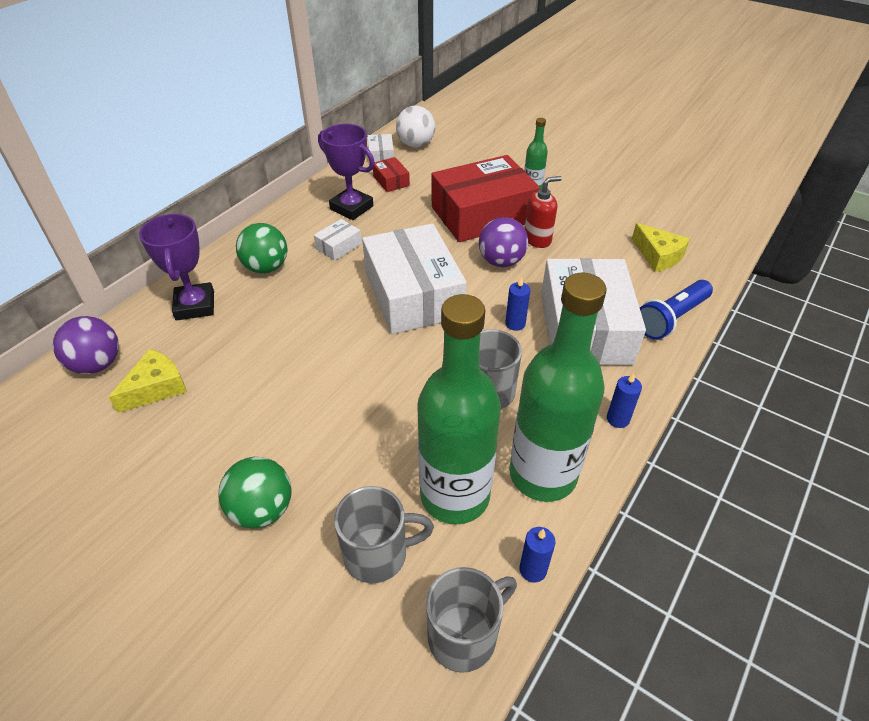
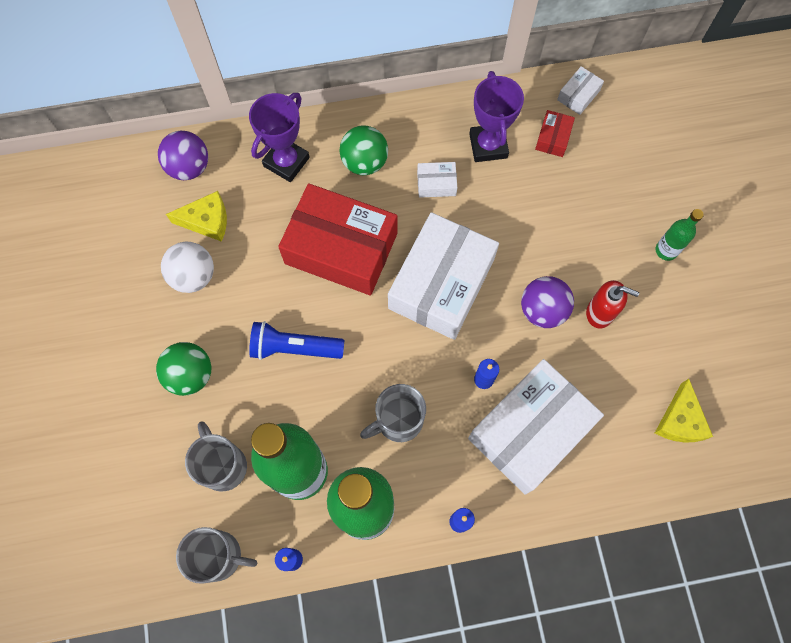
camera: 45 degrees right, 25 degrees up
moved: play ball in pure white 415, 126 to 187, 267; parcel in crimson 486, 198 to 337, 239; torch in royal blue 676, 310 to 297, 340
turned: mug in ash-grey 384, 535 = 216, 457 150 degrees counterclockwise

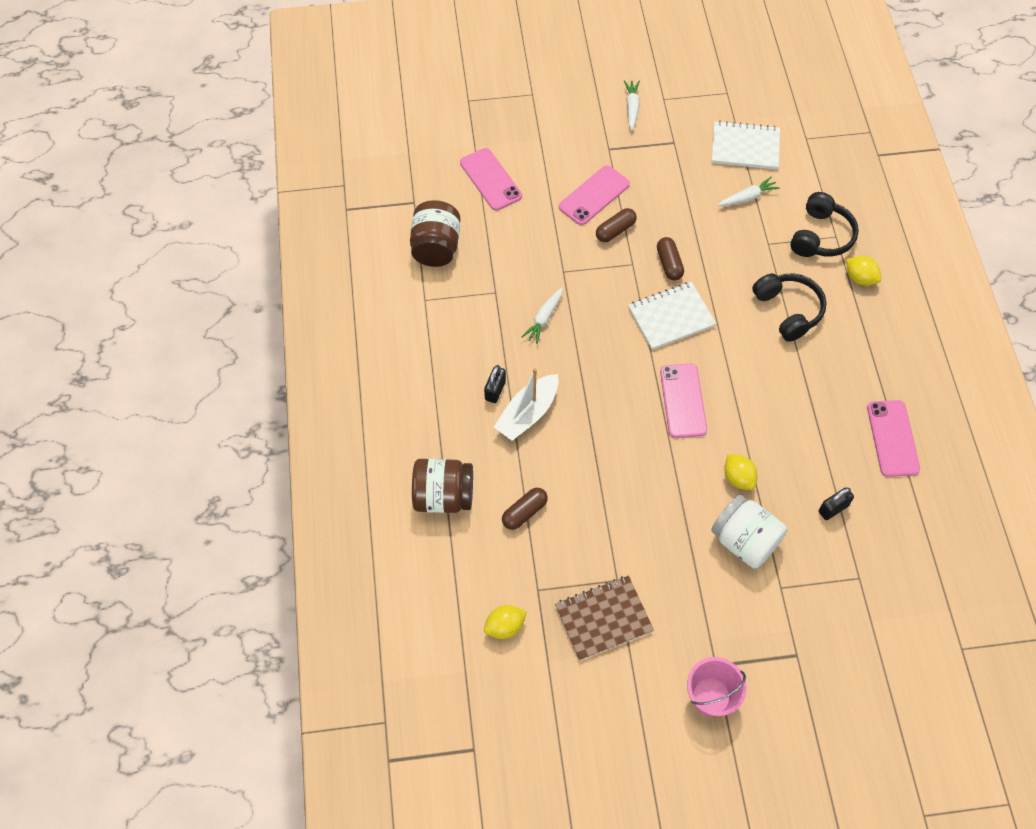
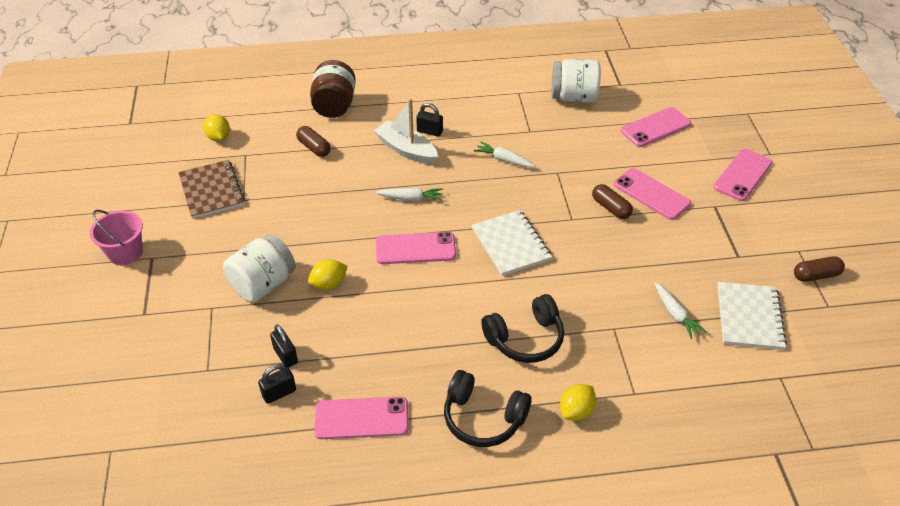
camera: 90 degrees right, 15 degrees down
added: padlock in jet-black 277, 384; mobile phone in rose-pink 743, 175
moved: carrot in pure white 632, 105 to 409, 194; capsule in brown 670, 259 to 819, 269; over-ear headphones in jet-black 824, 224 to 488, 408
recoloured: jam jar in brown 435, 233 to jam jar in pure white 576, 81

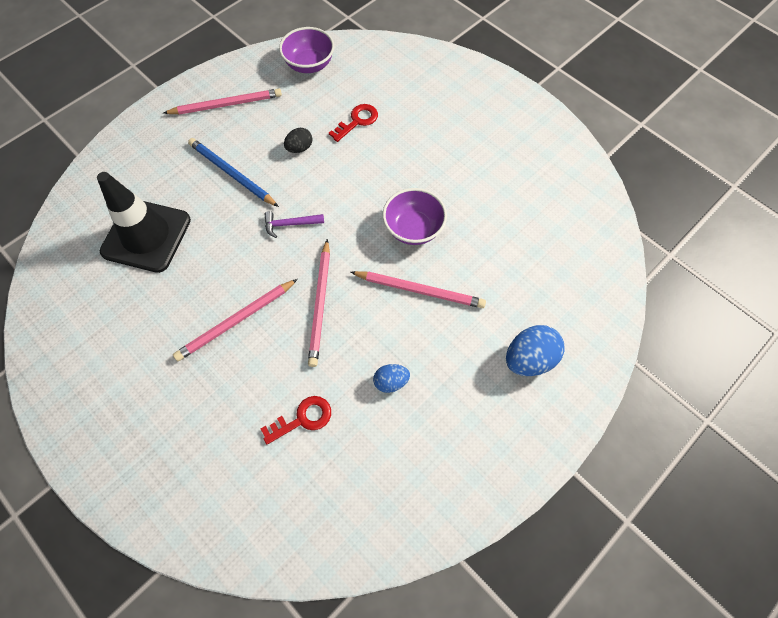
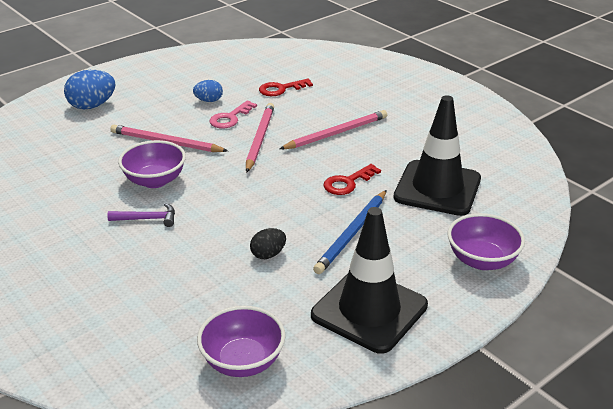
camera: 175 degrees left, 30 degrees down
added: door key in rose-pink 233, 114; bowl in royal purple 486, 241
moved: claw hammer in royal purple 294, 224 to 141, 215; door key in crimson 353, 123 to 352, 179
replaced: wooden pencil in rose-pink 223, 102 to safety cone in jet-black 369, 280
turned: wooden pencil in royal blue 233, 172 = 350, 232 75 degrees clockwise

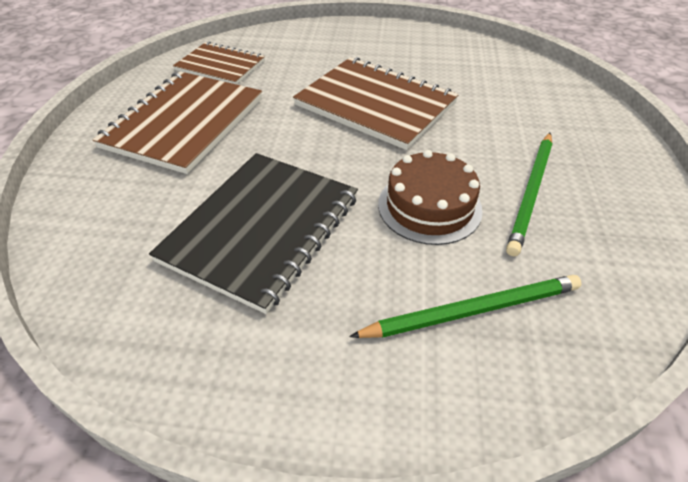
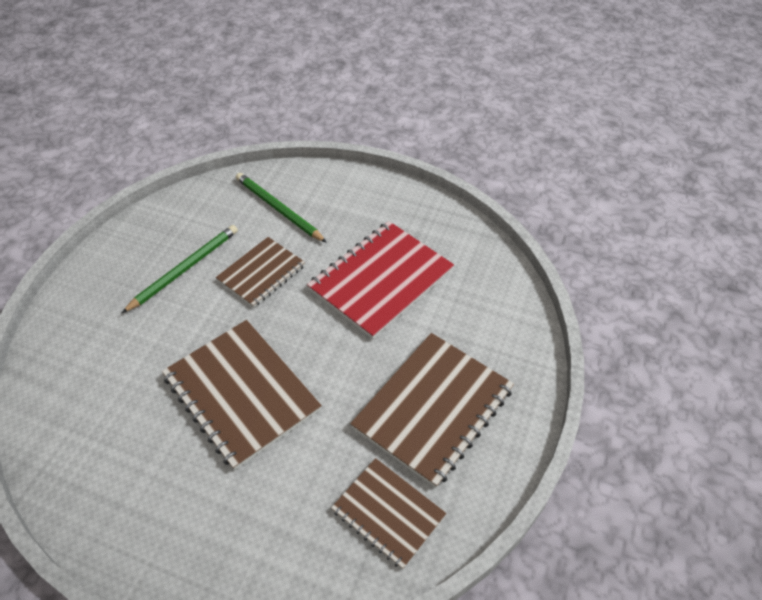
camera: 165 degrees left, 5 degrees up
replaced: gateau in brown 430, 197 to notepad in brown 260, 272
recoloured: notepad in jet-black 253, 233 to notepad in crimson 380, 280
turned: wooden pencil in green 465, 306 = 281, 208 45 degrees clockwise

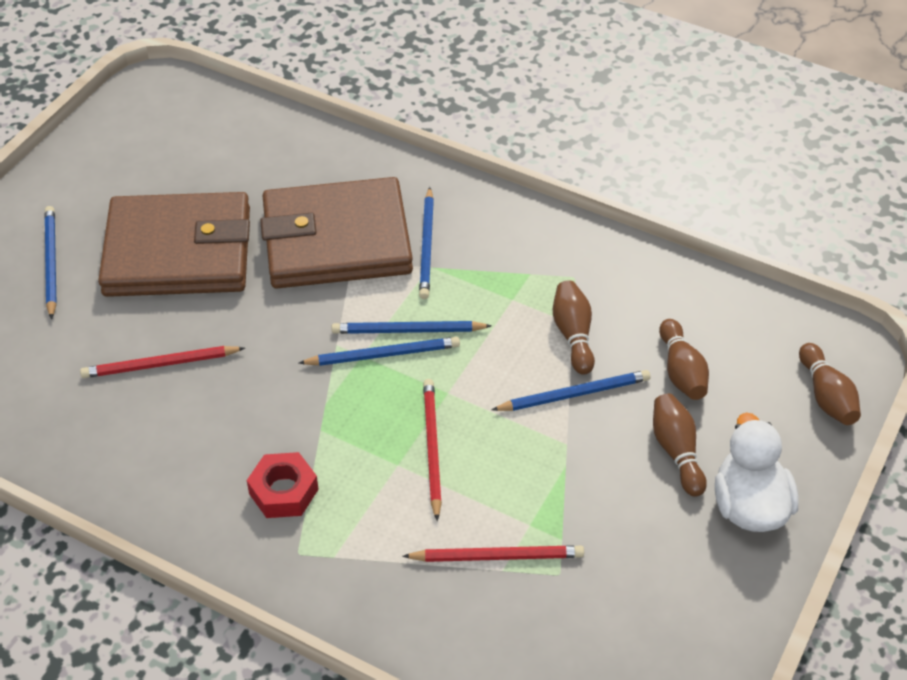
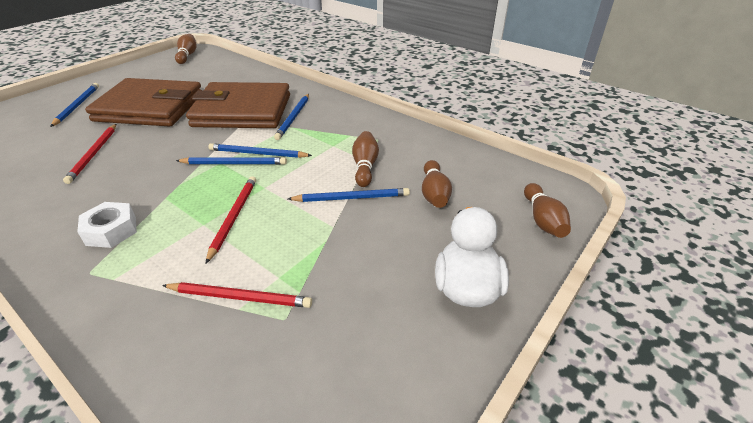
camera: 10 degrees right, 10 degrees down
moved: bowling pin in brown 680, 445 to 186, 49
recoloured: hexagon nut in crimson 283, 485 to hexagon nut in pure white 107, 225
turned: wooden pencil in crimson 162, 362 = 89, 154 90 degrees counterclockwise

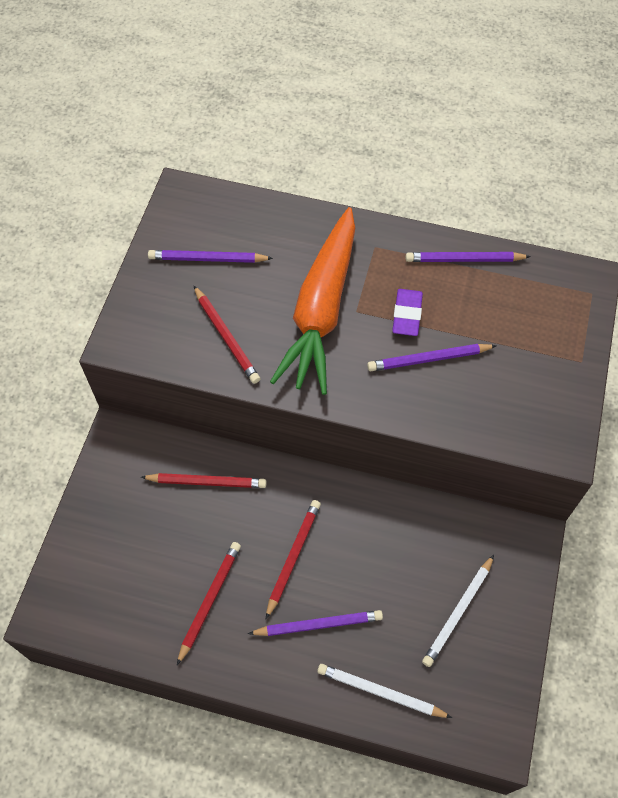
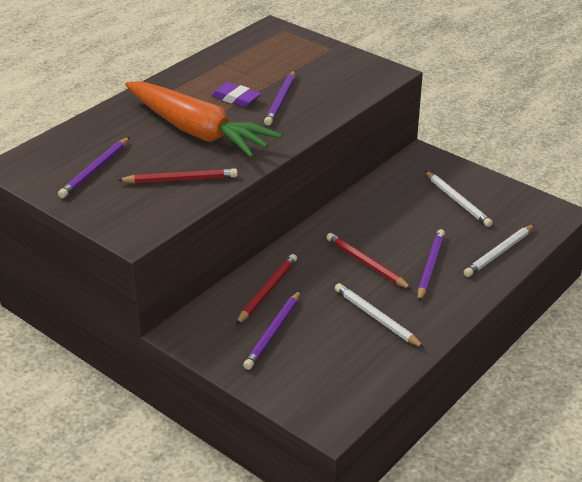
camera: 65 degrees left, 25 degrees down
moved: wooden pencil in royal purple 468, 257 to 272, 330
recoloured: wooden pencil in crimson 209, 603 to wooden pencil in pure white 379, 315

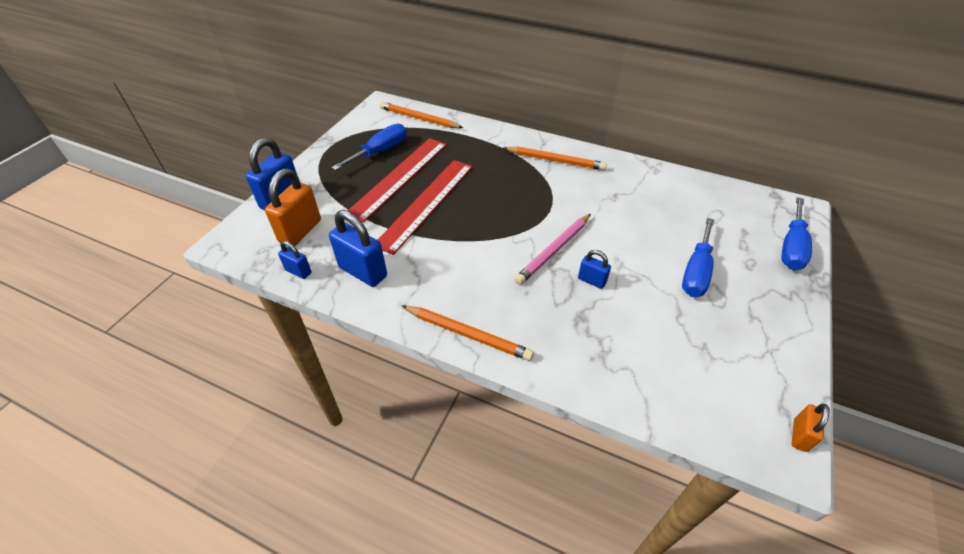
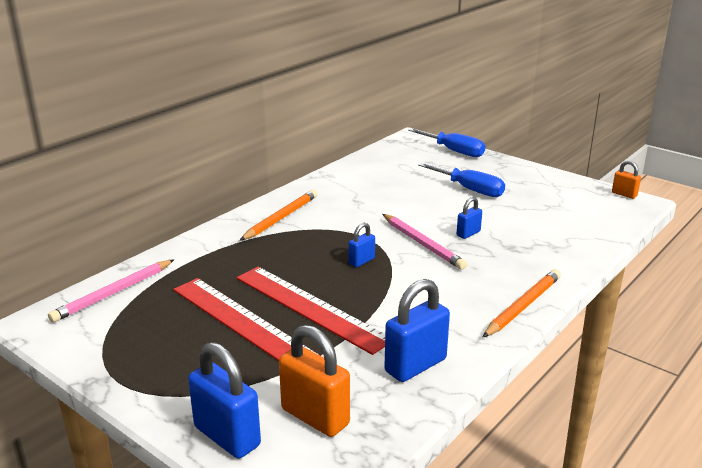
camera: 75 degrees left, 20 degrees down
removed: hand screwdriver in royal blue 369, 147
moved: padlock in royal blue 294, 260 to 362, 245
recoloured: wooden pencil in orange-coloured 421, 115 to wooden pencil in rose-pink 111, 291

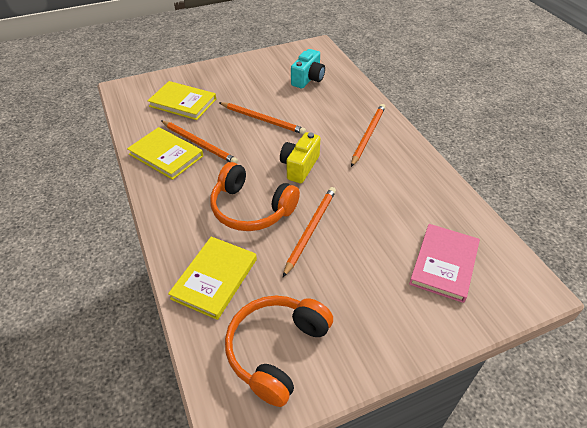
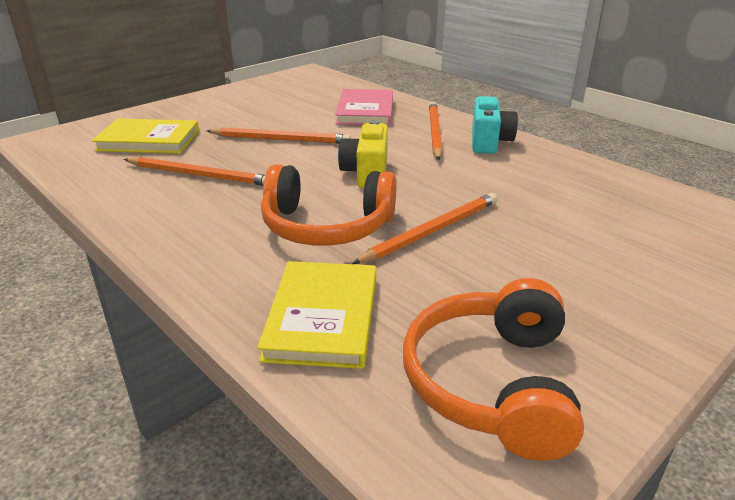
camera: 20 degrees left, 15 degrees down
removed: hardback in bright yellow 165, 153
moved: photo camera in aqua 308, 69 to 495, 125; hardback in rose-pink 444, 263 to 364, 107
turned: wooden pencil in orange-coloured 309, 232 = 424, 228 45 degrees clockwise

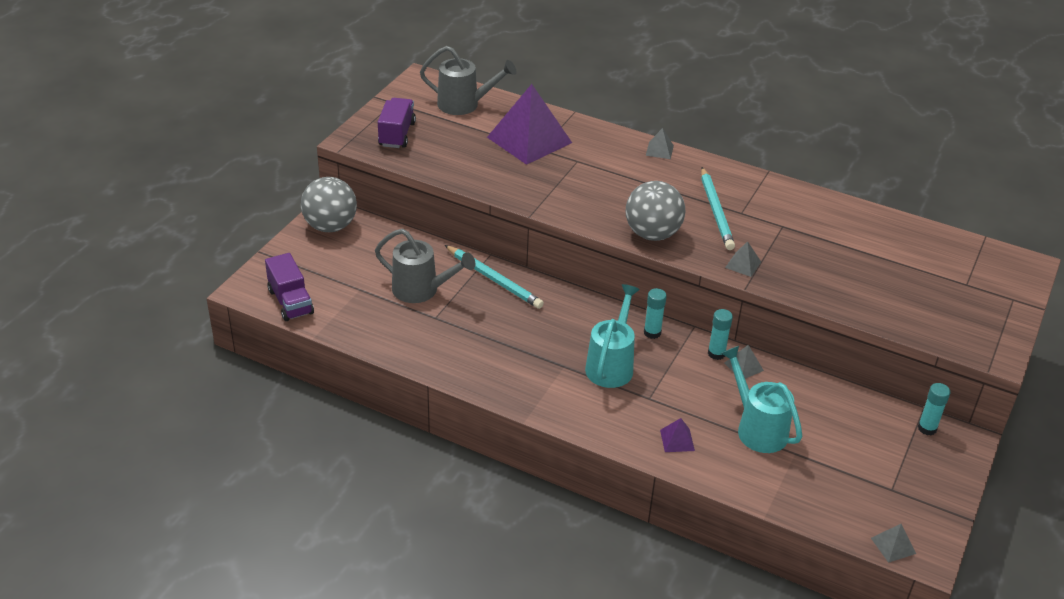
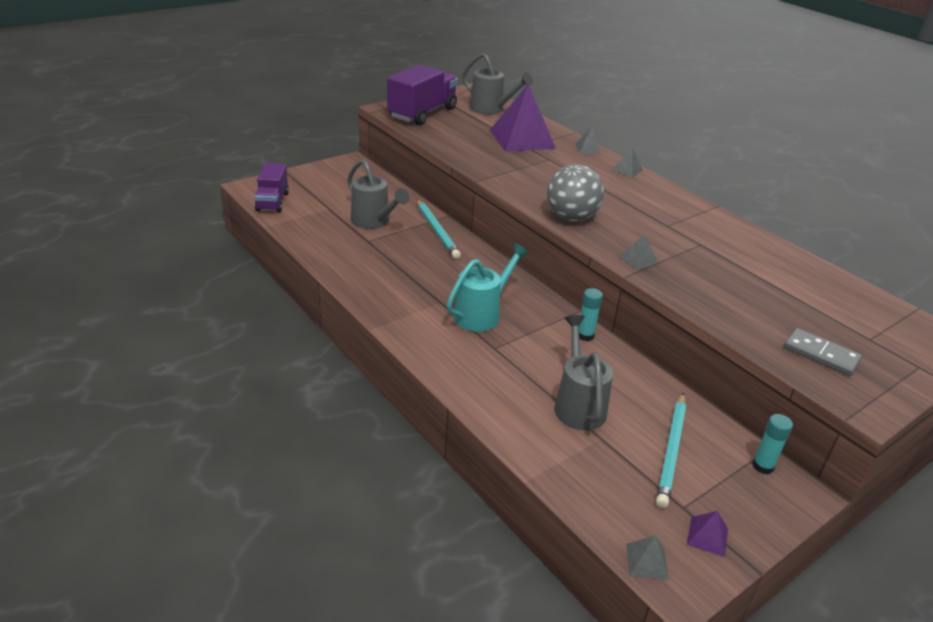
camera: 25 degrees right, 5 degrees down
removed: play ball in ash-grey 329, 204; stick of glue in aqua 655, 313
added: domino in ash-grey 823, 352
moved: solid pyramid in royal purple 677, 435 to 707, 534; wooden pencil in aqua 718, 208 to 671, 450; solid pyramid in ash-grey 744, 362 to 588, 140
recoloured: watering can in aqua 761, 399 to watering can in ash-grey 583, 372
resized: lorry in royal purple 397, 123 = 422, 94 x1.58

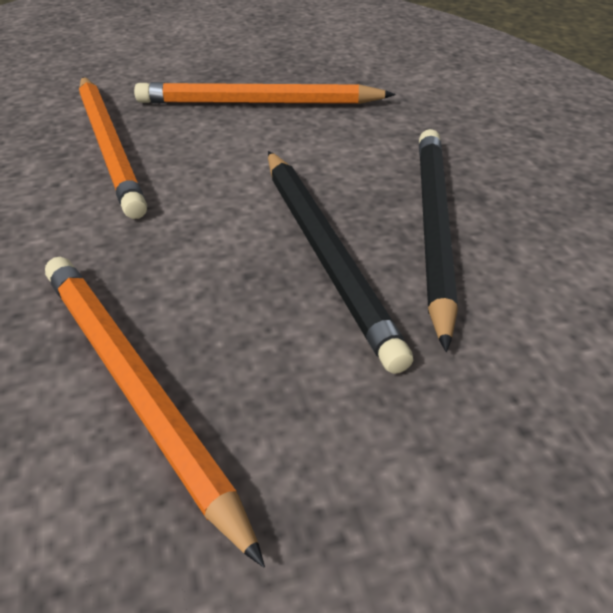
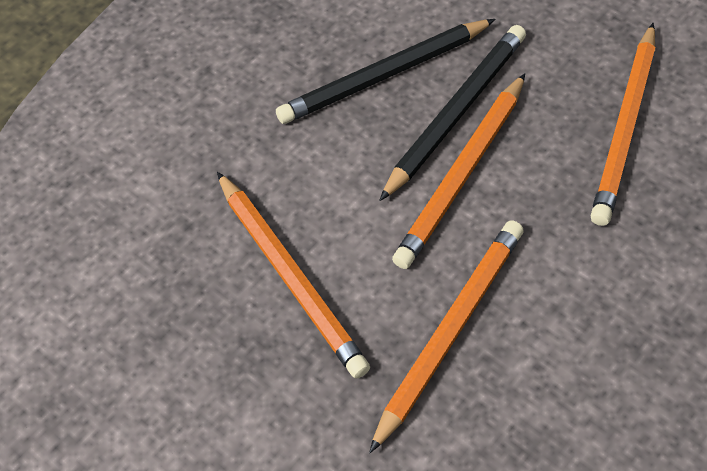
camera: 120 degrees left, 15 degrees up
added: wooden pencil in orange-coloured 458, 171

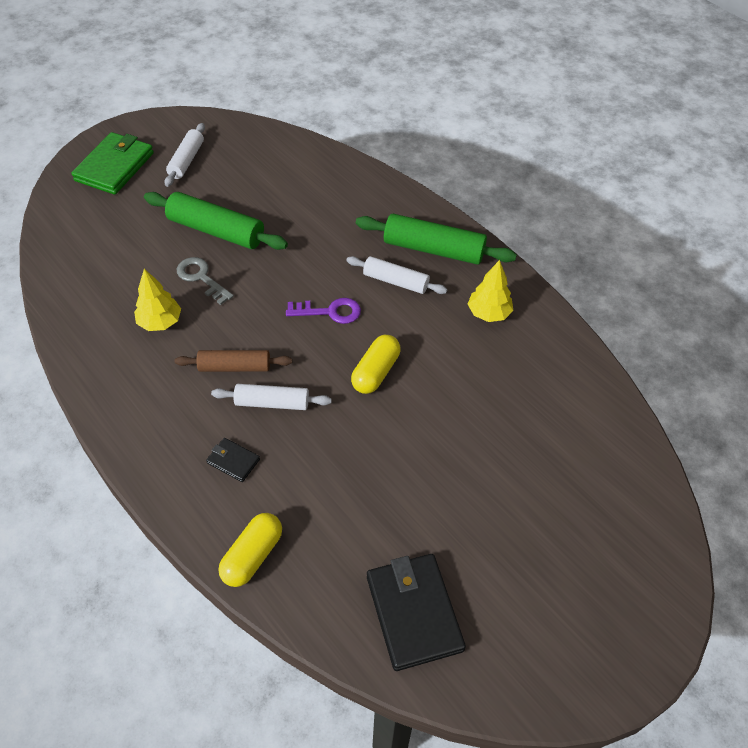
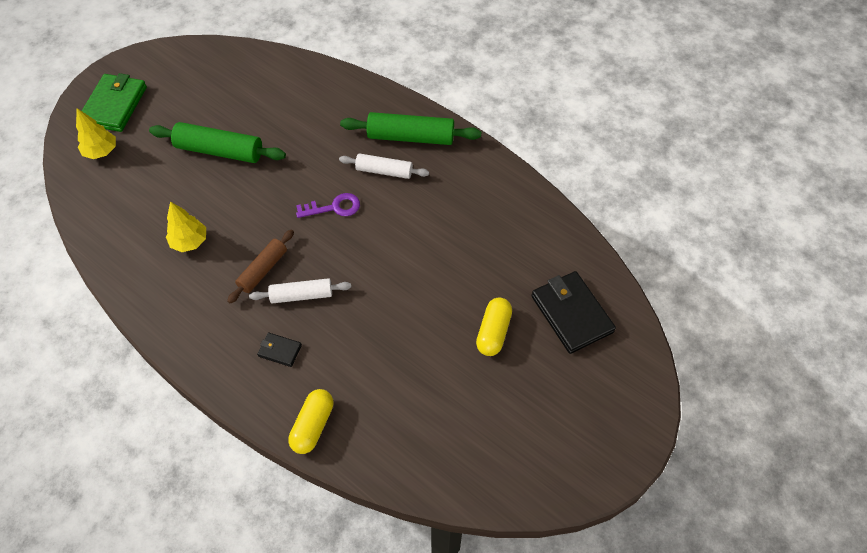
camera: 10 degrees left, 5 degrees up
removed: dough roller in pure white 184, 155; door key in ash-grey 205, 281
moved: capsule in bright yellow 376, 364 to 494, 327; billfold in jet-black 416, 612 to 573, 312; toy tree in bright yellow 490, 291 to 96, 133
turned: dough roller in brown 233, 361 = 260, 267 45 degrees counterclockwise

